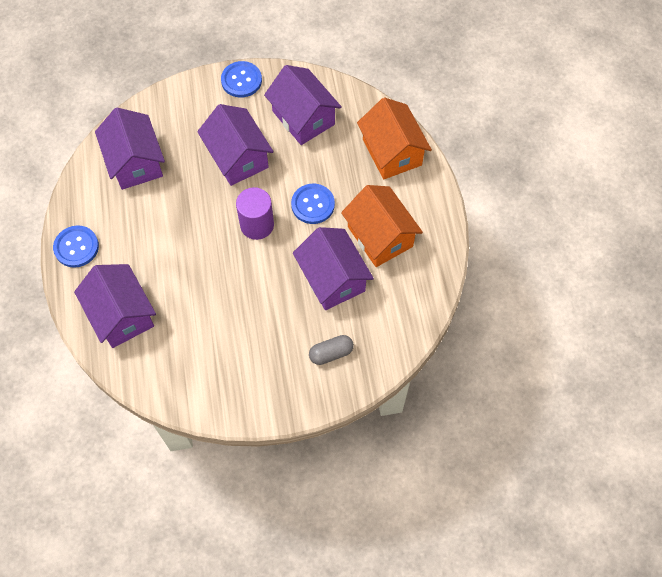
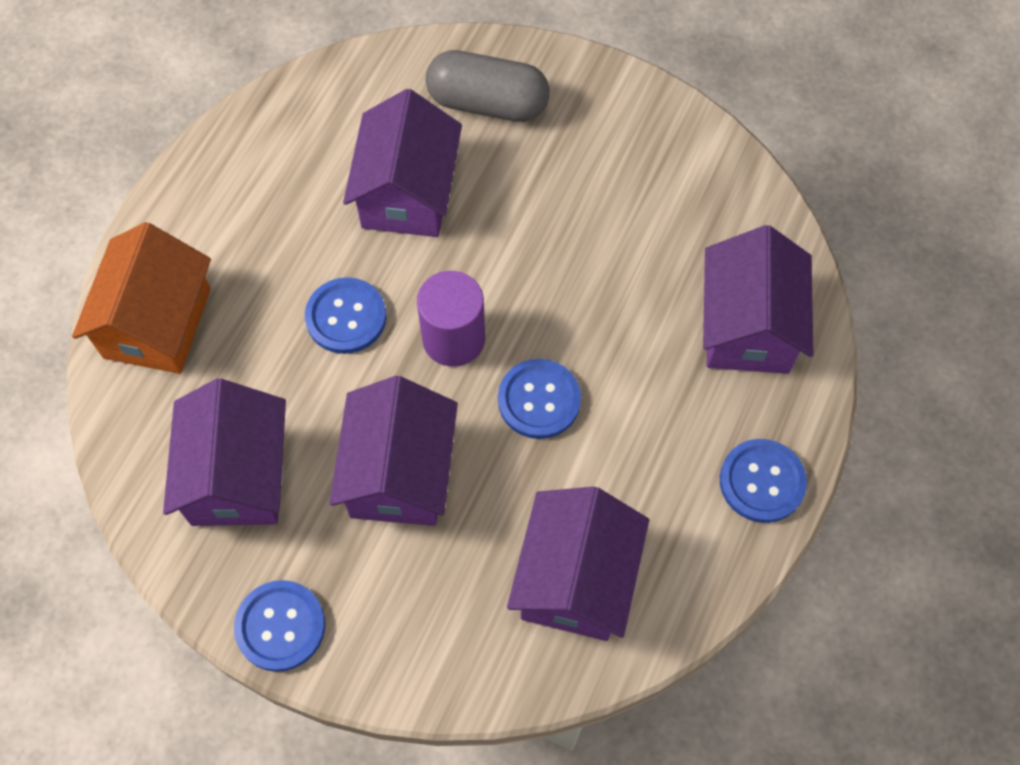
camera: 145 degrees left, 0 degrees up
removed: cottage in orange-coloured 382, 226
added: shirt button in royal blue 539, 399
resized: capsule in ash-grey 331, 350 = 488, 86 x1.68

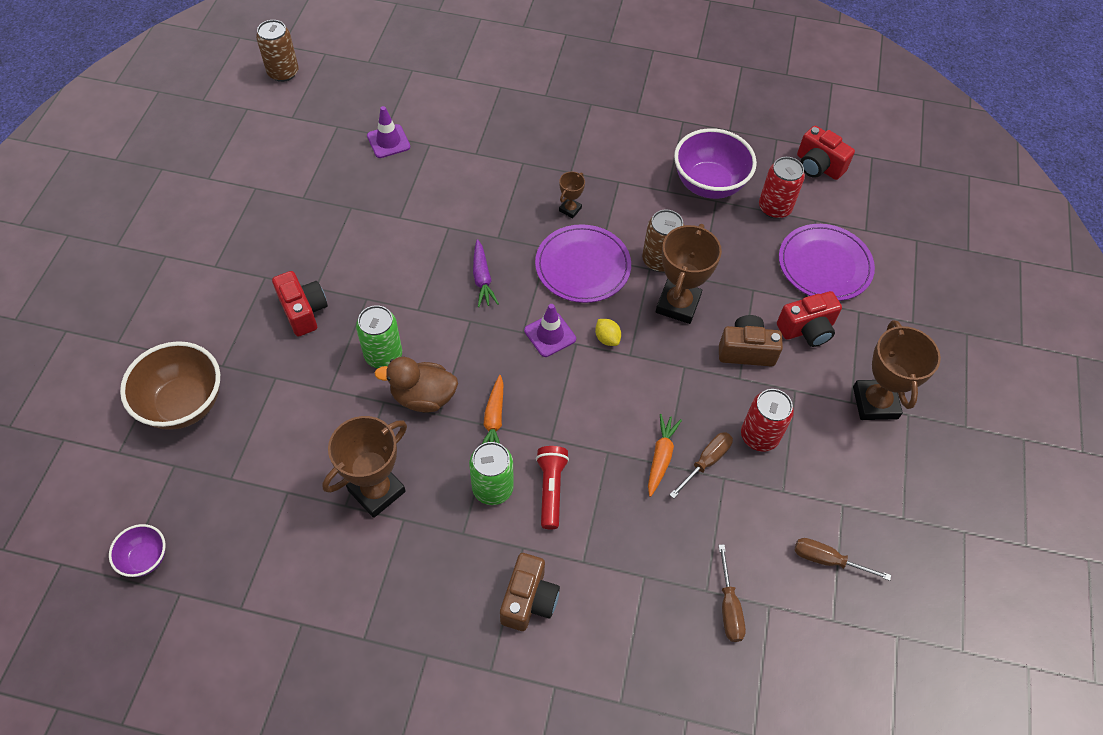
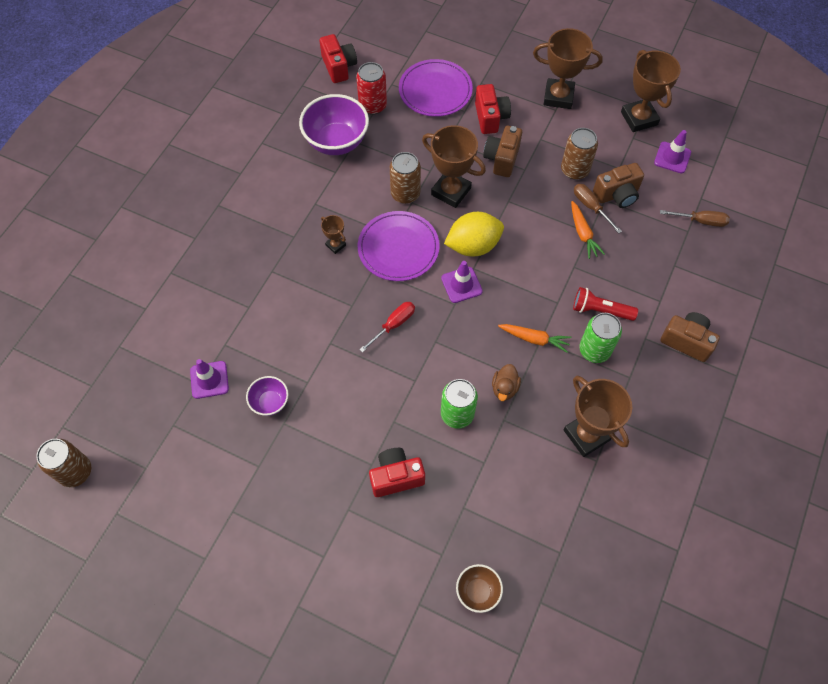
camera: 75 degrees left, 5 degrees up
added: photo camera in brown 618, 185; prize cup in brown 651, 91
moved: bowl in royal purple 137, 550 to 267, 396
replaced: carrot in royal purple 486, 273 to hand screwdriver in crimson 387, 327; hand screwdriver in brown 842, 559 to safety cone in royal purple 672, 151
recoloured: tin in crimson 767, 420 to tin in brown 579, 154
turned: carrot in orange-coloured 665, 455 = 588, 230 135 degrees counterclockwise; photo camera in crimson 826, 153 = 338, 58 75 degrees counterclockwise
resized: bowl in brown 170, 385 = 479, 588 x0.53; rubber duck in brown 416, 384 = 506, 382 x0.64; lemon in bright yellow 608, 332 = 474, 234 x2.18

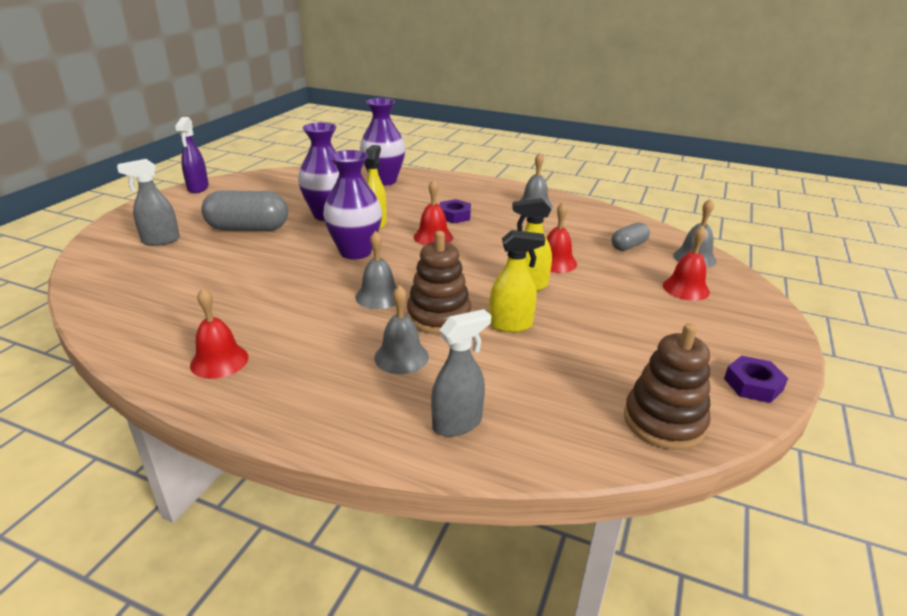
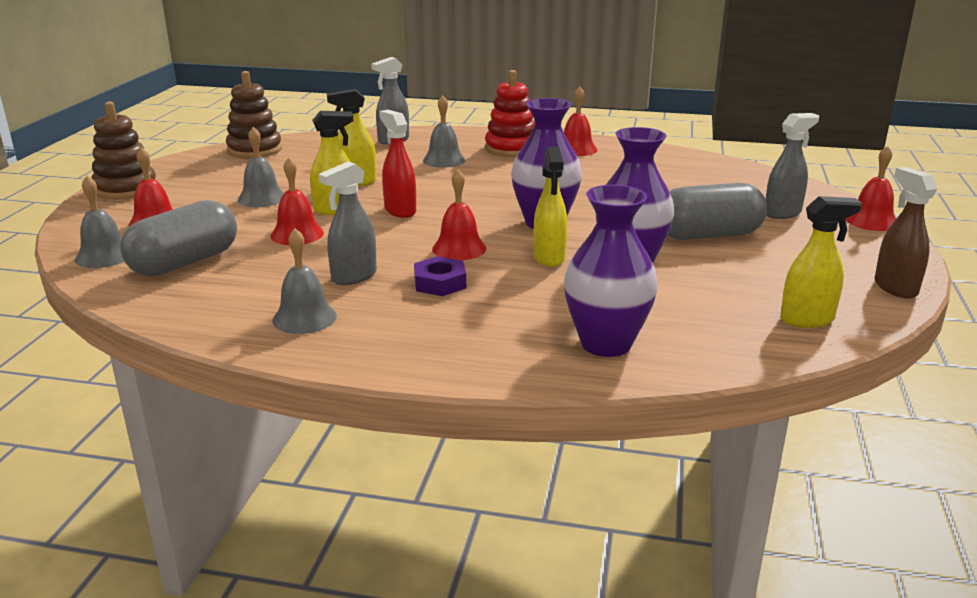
camera: 170 degrees right, 5 degrees down
removed: hexagon nut in royal purple 756, 379
added: spray bottle in ash-grey 348, 223; spray bottle in crimson 397, 164; stacking rings in crimson 510, 113; spray bottle in bright yellow 821, 262; bell in crimson 870, 188
moved: bell in ash-grey 376, 270 to 261, 167; stacking rings in brown 439, 282 to 124, 150
recoloured: spray bottle in royal purple 192, 155 to spray bottle in brown 906, 232
resized: capsule in ash-grey 630, 236 = 178, 238 x1.83

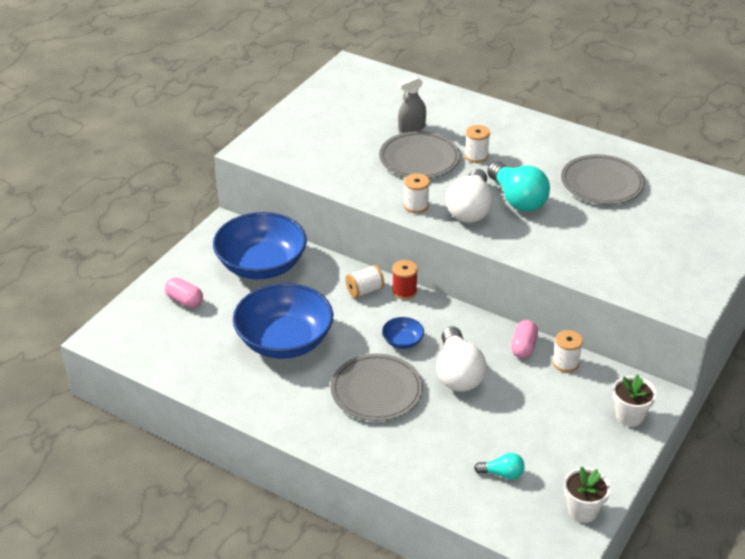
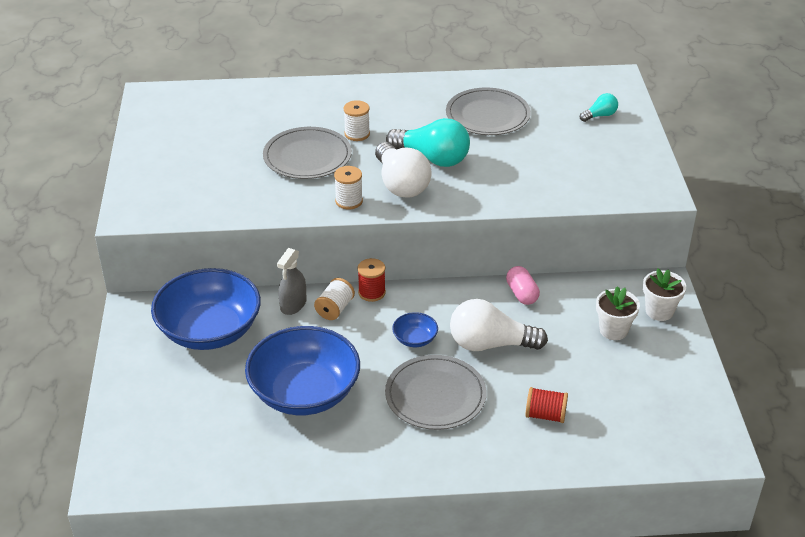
camera: 35 degrees left, 0 degrees up
removed: capsule in rose-pink 184, 292; spool in pure white 568, 351
added: spool in crimson 546, 405
moved: spray bottle in ash-grey 412, 104 to 291, 281; lightbulb in aqua 499, 466 to 599, 107; plant pot in pure white 587, 494 to 618, 313
turned: lightbulb in pure white 462, 359 = 499, 325 135 degrees clockwise

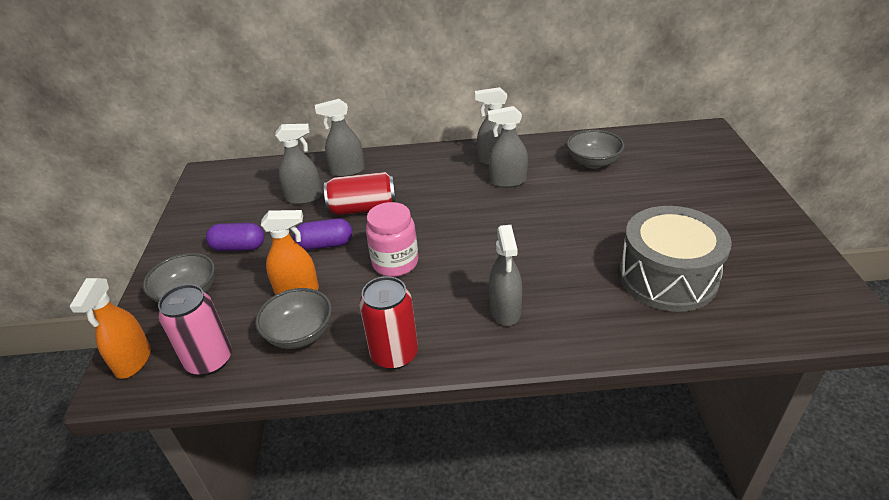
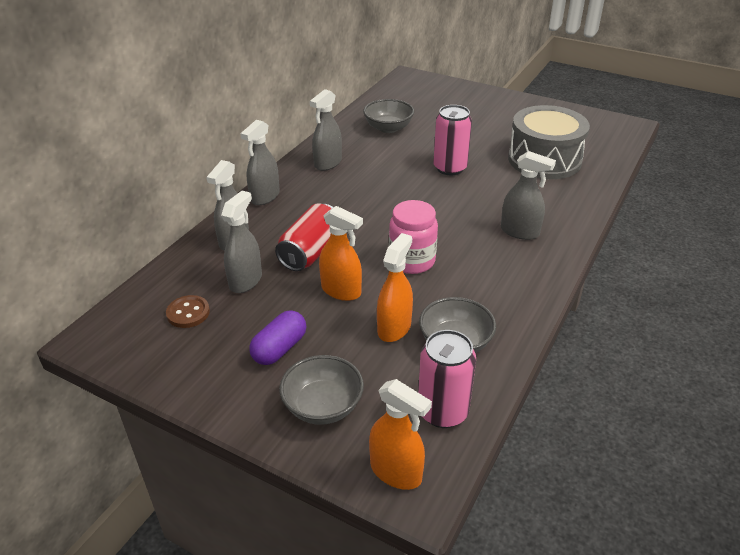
camera: 60 degrees left, 0 degrees up
removed: tin in crimson 388, 323
added: shirt button in brown 188, 311; tin in rose-pink 452, 140
moved: spray bottle in ash-grey 507, 147 to 260, 162
replaced: capsule in royal purple 322, 234 to spray bottle in orange-coloured 341, 253

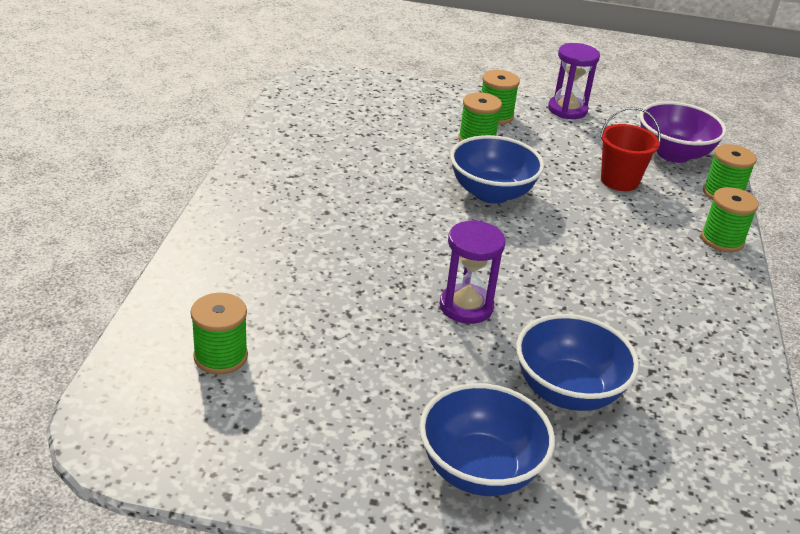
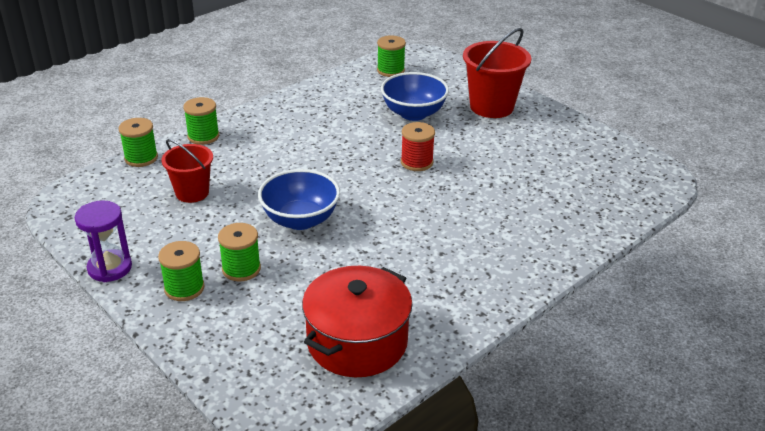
camera: 140 degrees left, 0 degrees up
removed: bowl in royal purple 682, 132
added: cooking pot in crimson 357, 321
moved: spool in green 219, 334 to 391, 56
replaced: bowl in royal blue 487, 439 to sand bucket in crimson 497, 73; hourglass in royal purple 473, 272 to spool in crimson 418, 146

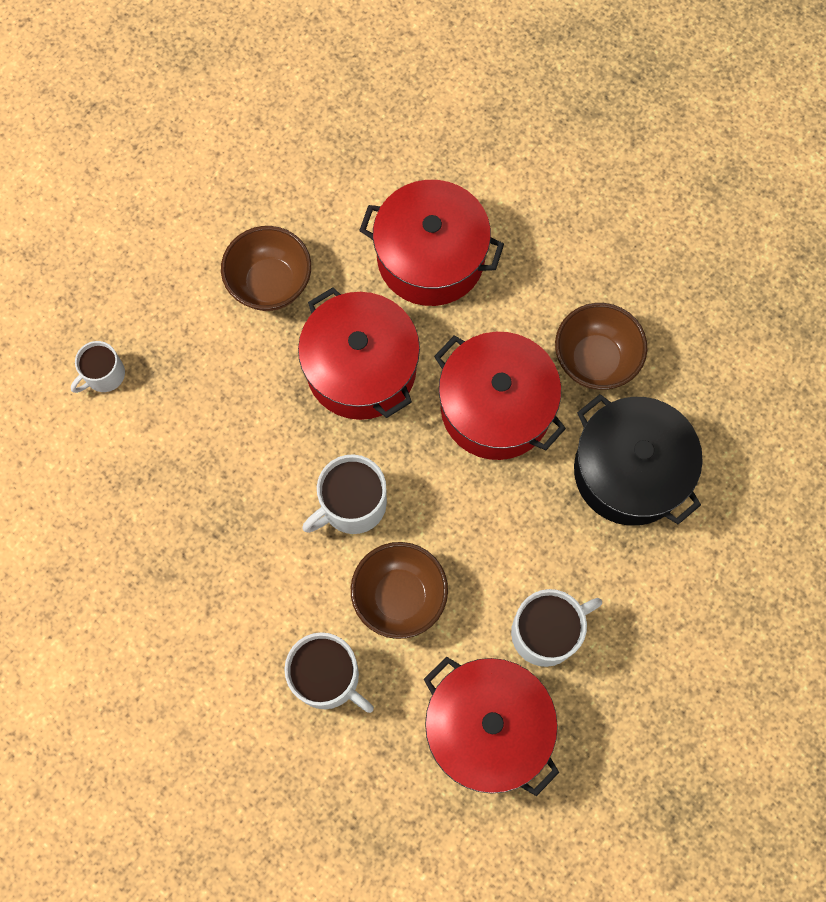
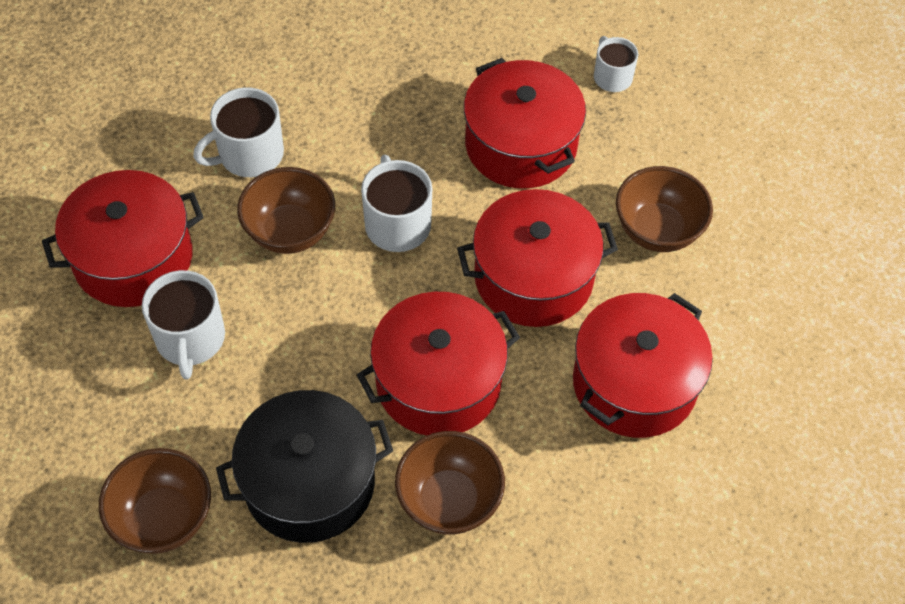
camera: 110 degrees right, 15 degrees down
added: bowl in brown 155, 501; cooking pot in crimson 525, 123

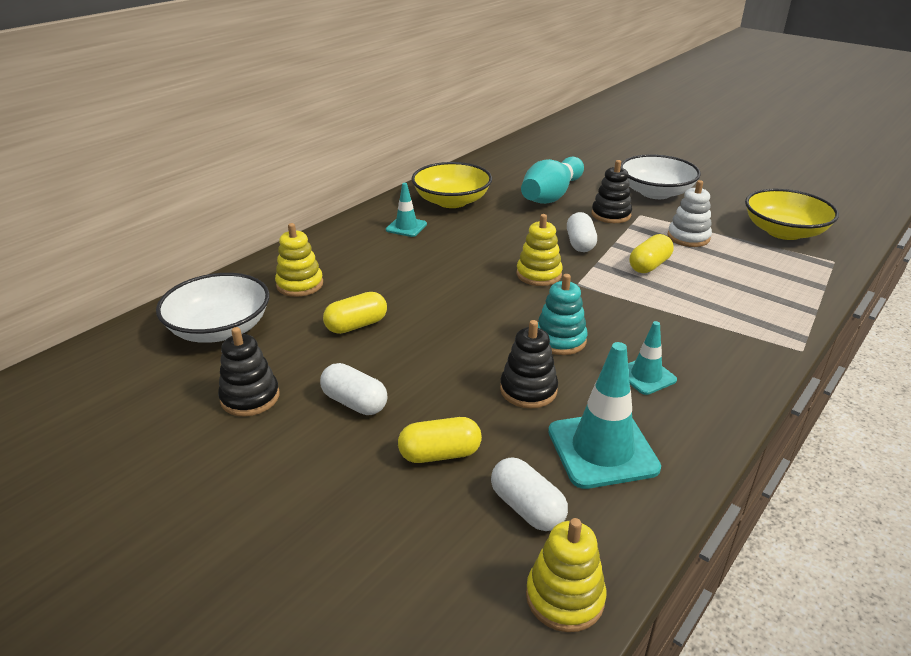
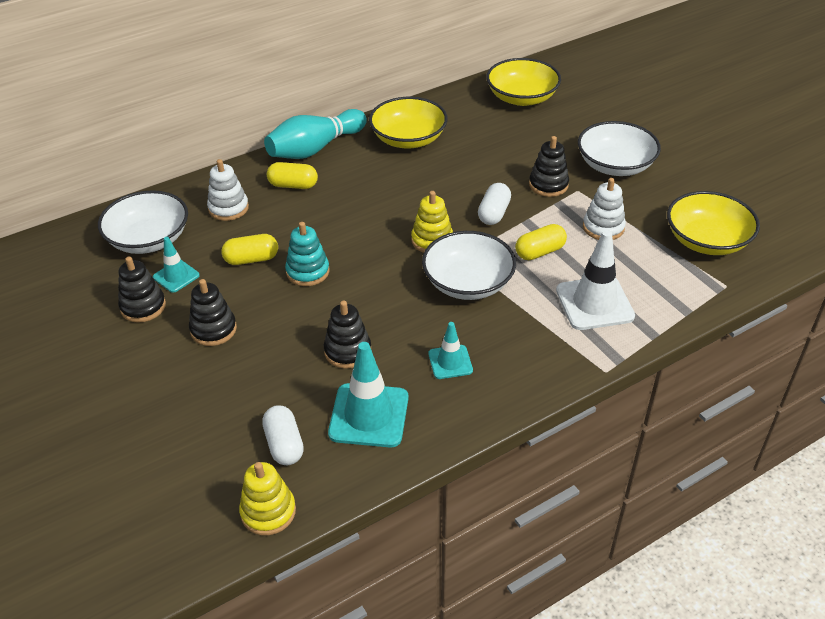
camera: 20 degrees right, 10 degrees up
added: bowl in pure white 469, 265; bowl in bright yellow 524, 82; safety cone in pure white 595, 280
moved: safety cone in aqua 406, 210 to 176, 265; capsule in bright yellow 440, 440 to 292, 175; bowling pin in aqua 552, 180 to 315, 134; stacking rings in aqua 563, 314 to 307, 254
replaced: capsule in pure white 353, 389 to stacking rings in jet-black 213, 312
recoloured: stacking rings in bright yellow 299, 260 to stacking rings in pure white 228, 190

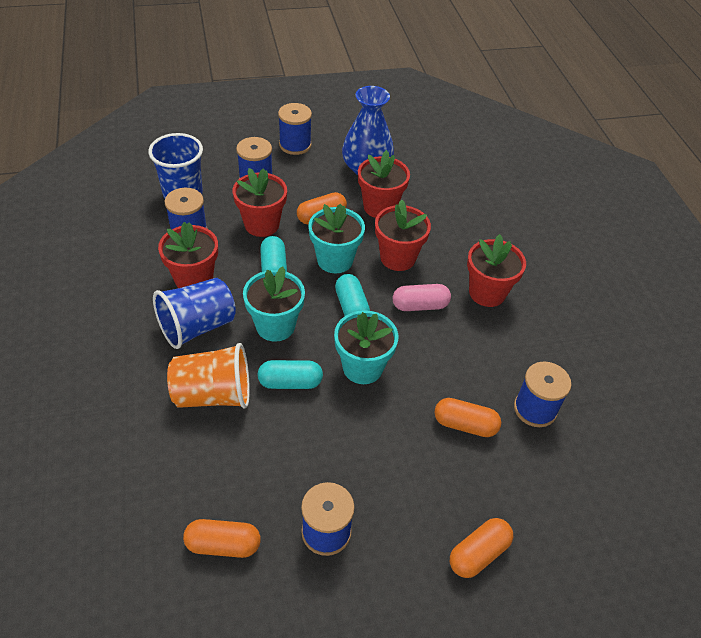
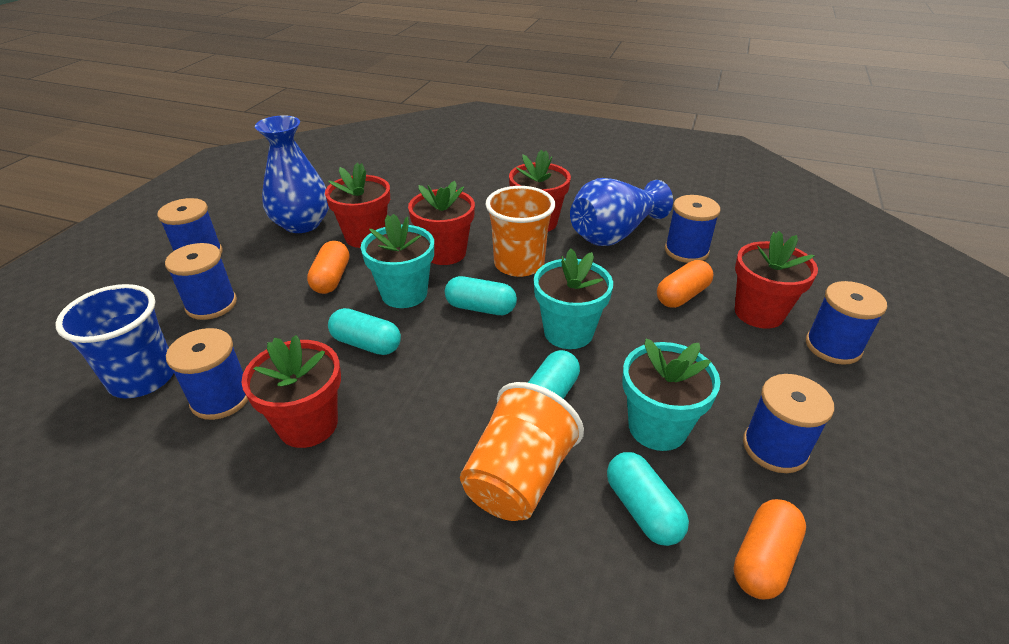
camera: 55 degrees left, 10 degrees down
removed: beaker in royal blue 194, 313
added: tall vase in royal blue 621, 212; capsule in aqua 648, 499
moved: plant pot in crimson 260, 202 to 776, 280; plant pot in aqua 274, 304 to 671, 394
replaced: capsule in rose-pink 422, 297 to beaker in orange-coloured 520, 231; capsule in orange-coloured 481, 548 to spool in royal blue 846, 323

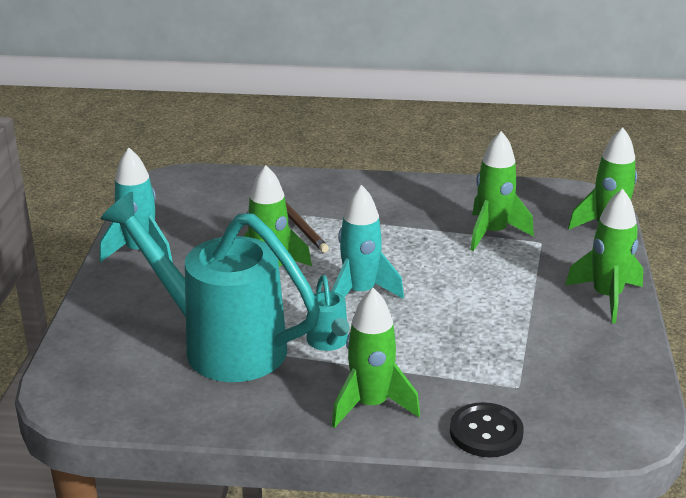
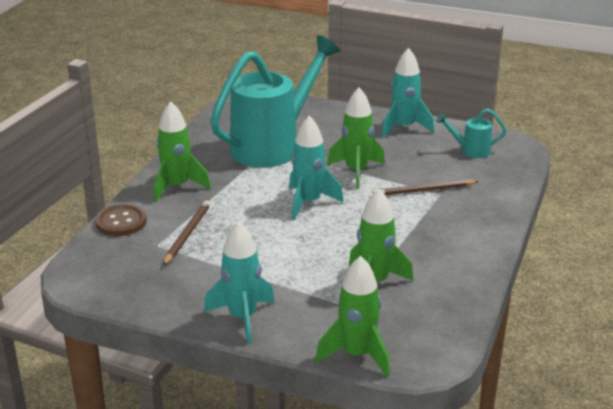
camera: 105 degrees right, 0 degrees up
added: wooden pencil in brown 186, 233
moved: watering can in aqua 327, 313 to 471, 133
recoloured: shirt button in jet-black 487, 429 to shirt button in brown 121, 220; spaceship in green 604, 256 to spaceship in aqua 239, 282

